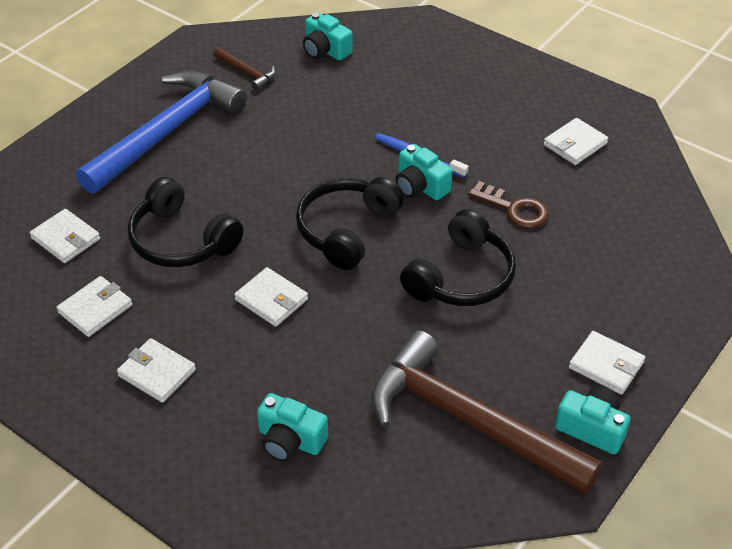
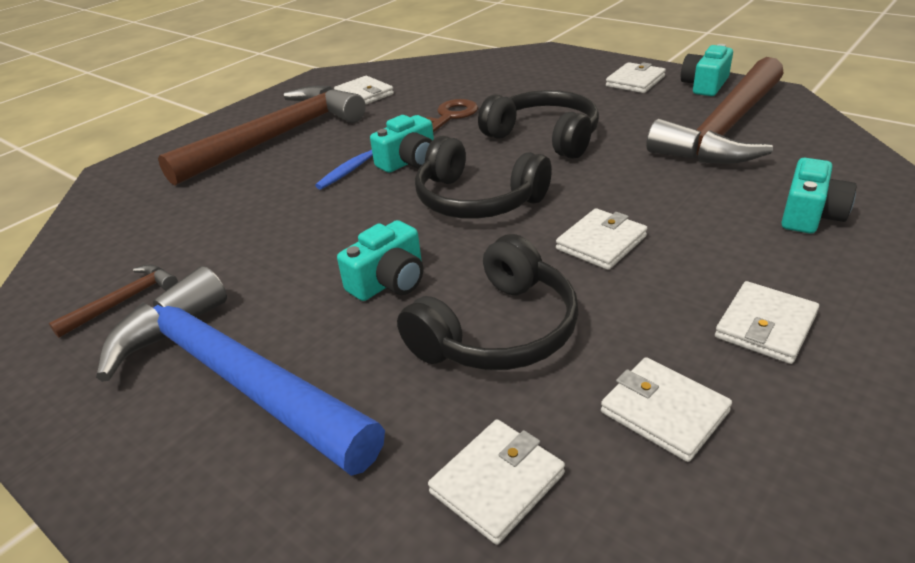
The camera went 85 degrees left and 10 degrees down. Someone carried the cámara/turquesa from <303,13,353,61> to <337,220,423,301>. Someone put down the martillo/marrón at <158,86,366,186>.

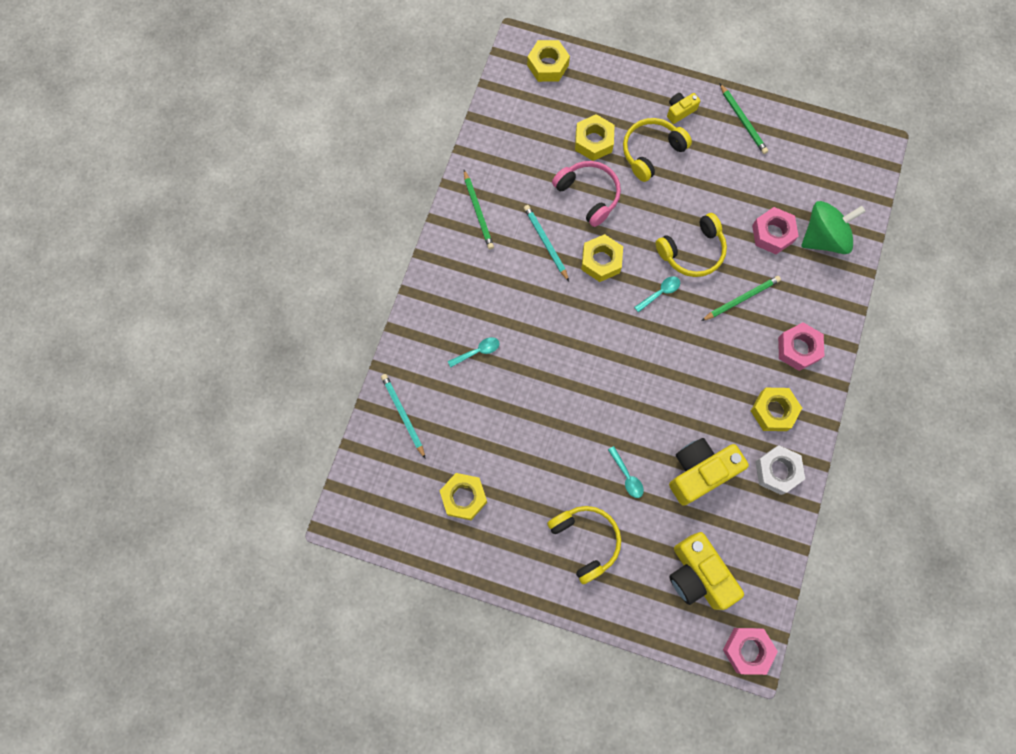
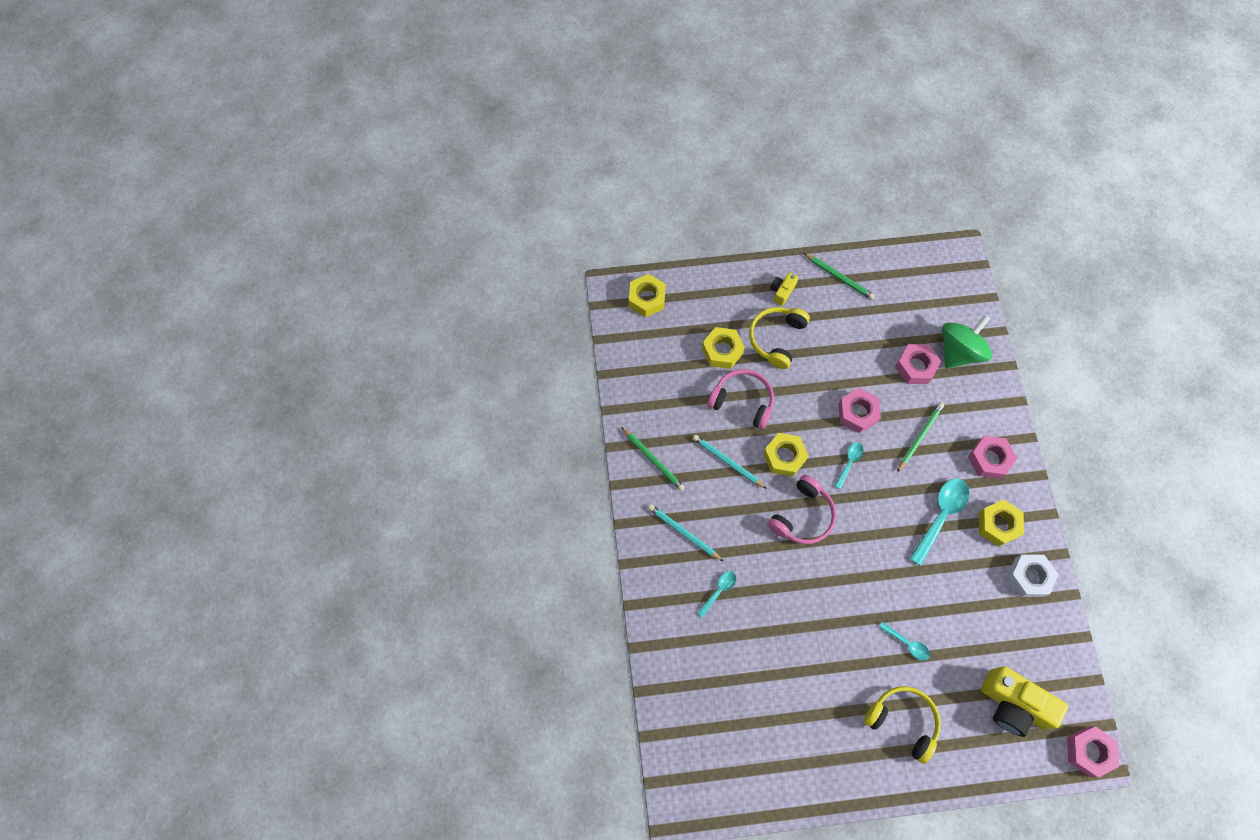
The camera went 25 degrees left and 5 degrees down. Someone swapped the auriculares/amarillo at <656,213,727,277> for the tuerca/rosa at <838,388,881,433>. Someone carried the lápiz/turquesa from <381,374,426,459> to <648,504,724,562>. Someone took away the cámara/amarillo at <669,438,749,506>. Someone took away the tuerca/amarillo at <440,473,487,520>. Someone put down the auriculares/rosa at <768,475,836,544>. Someone put down the cuchara/turquesa at <909,479,969,566>.

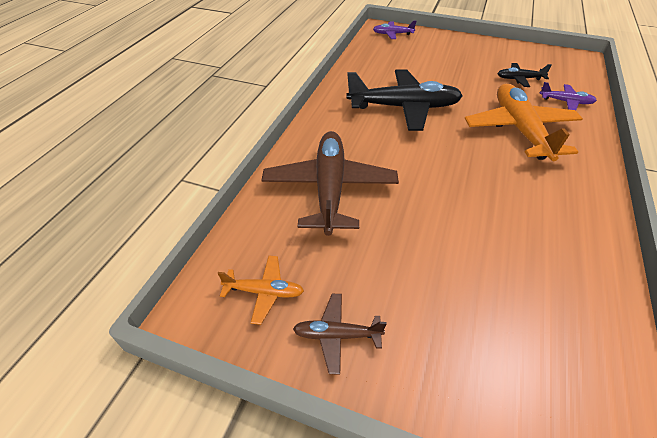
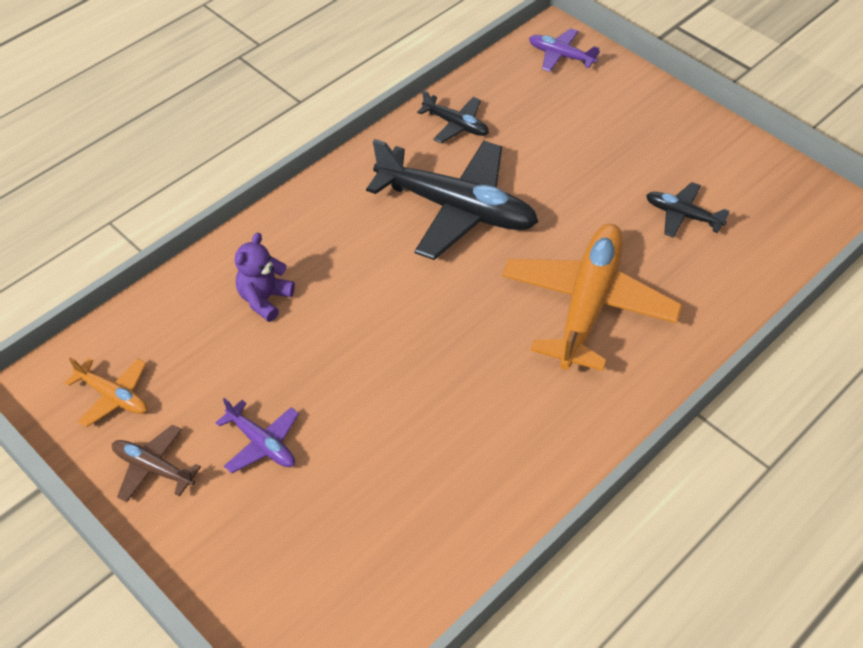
The camera went 25 degrees right and 5 degrees up. Someone carried the avión/morado from <539,82,597,110> to <215,398,299,473>. Someone swapped the avión/marrón at <261,131,399,236> for the osito/morado at <235,233,295,322>. Someone put down the avión/negro at <417,90,489,143>.

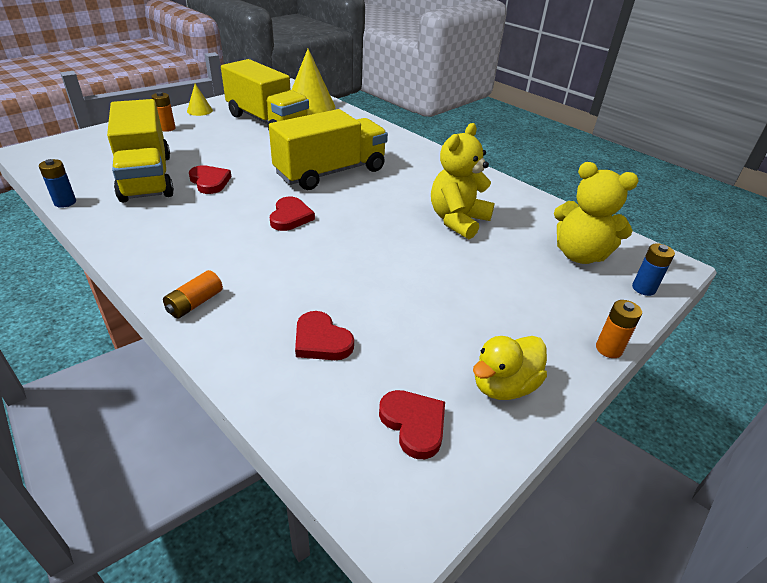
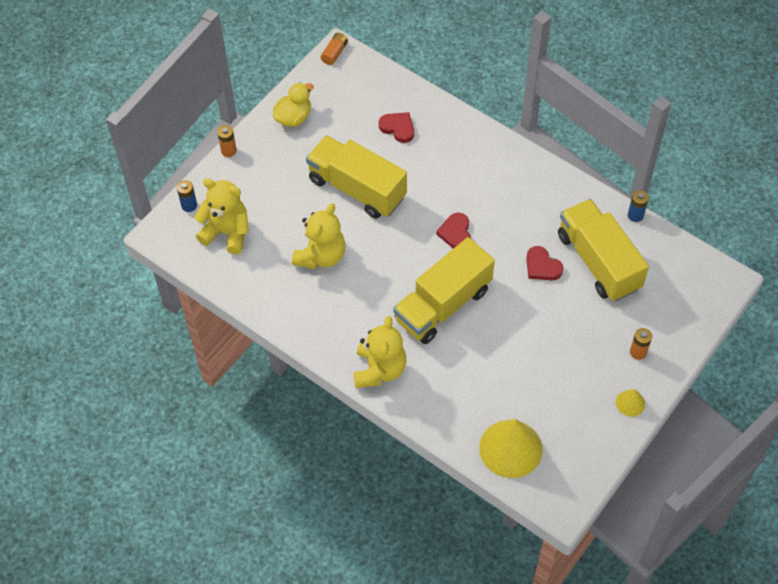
The camera went 175 degrees right and 20 degrees up. Someone carried the camión/amarillo from <221,59,309,130> to <306,135,407,219>. Someone carried the pila/naranja from <163,270,223,318> to <321,33,348,65>. Someone took away the corazón/rojo at <379,390,445,459>. Someone put down the osito/amarillo at <353,316,406,388>.

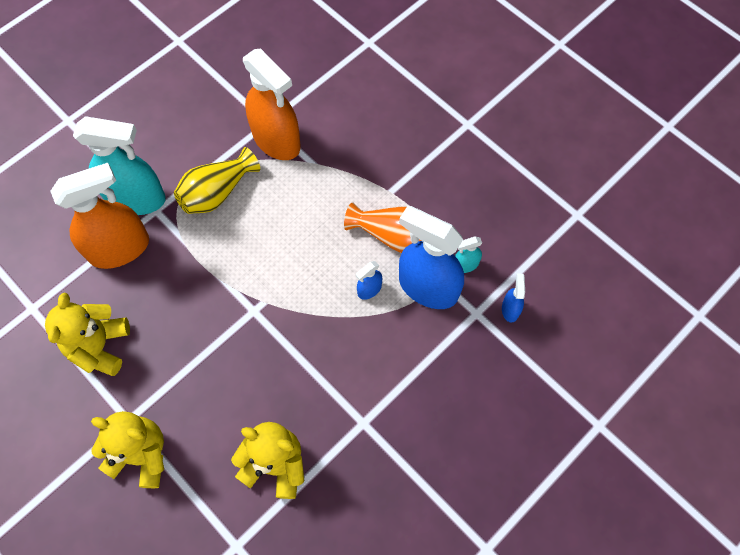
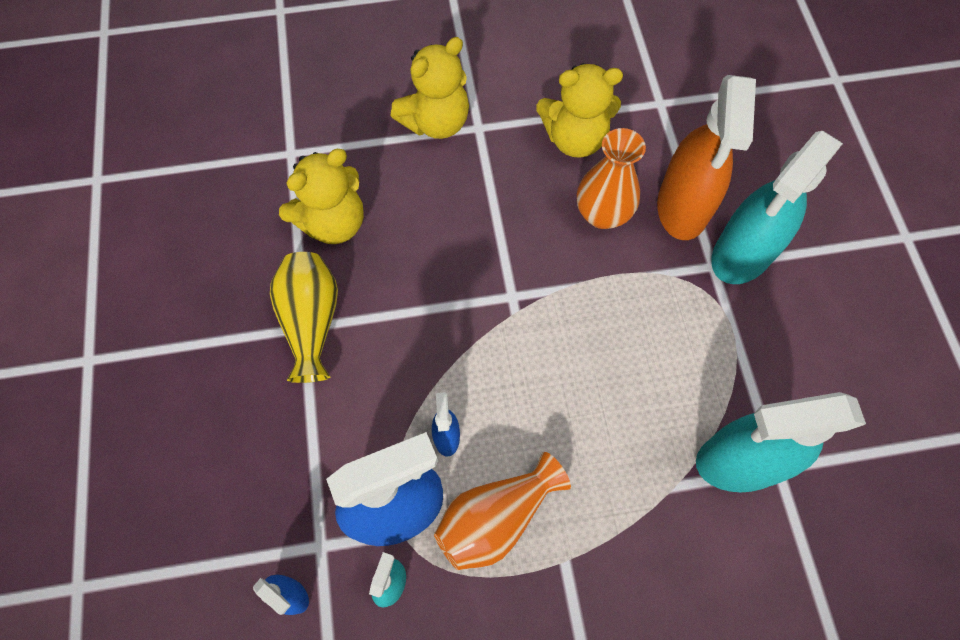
The camera went 125 degrees right and 0 degrees up. Someone repainted the pulverizador/naranja at <243,48,301,160>, which became the pulverizador/turquesa at <696,392,866,492>. Someone carried the florero/amarillo from <174,147,260,214> to <270,252,338,383>. Someone rotated the osito/amarillo at <45,293,130,376> by 135 degrees clockwise. Someone put down the florero/naranja at <577,128,646,229>.

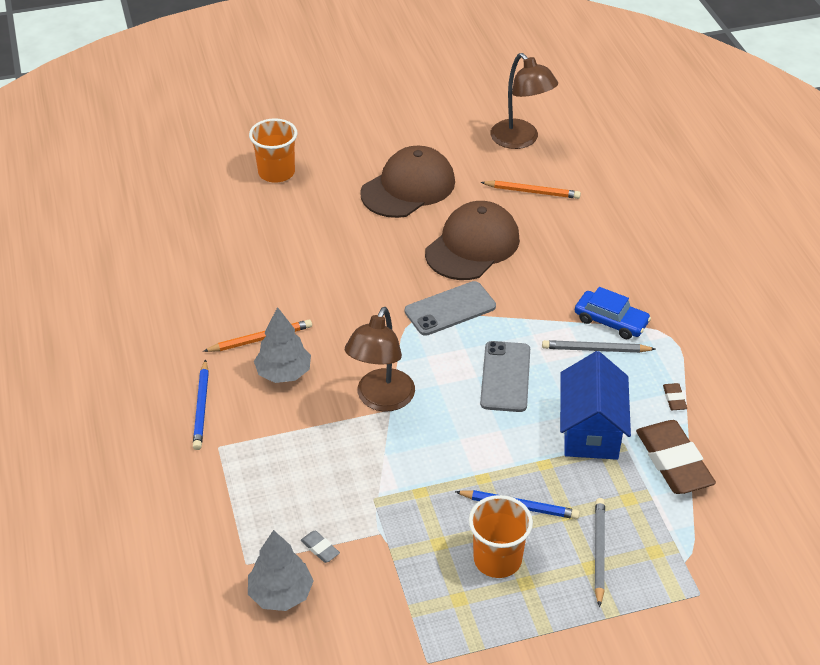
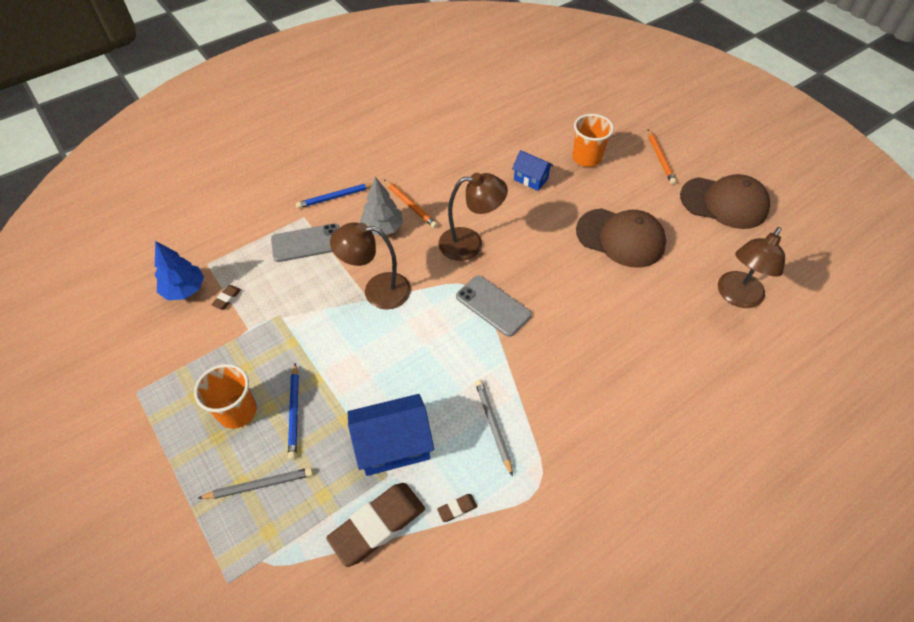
The camera went 70 degrees right and 10 degrees up. Someone carried the lápiz/naranja from <480,181,581,199> to <648,129,676,184>. Someone carried the gorra/marrón from <425,201,520,280> to <680,174,770,229>. Someone took away the coche/azul at <575,287,651,339>. Someone carried the móvil/gris from <480,341,530,412> to <271,223,339,262>. Someone repainted the árbol/gris at <248,530,313,611>, which became the árbol/azul at <155,241,204,300>. Someone repainted the goma de borrar/gris at <301,531,340,563>, which became the goma de borrar/marrón at <211,285,241,309>. Someone put down the casa/azul at <512,150,553,191>. Someone put down the lámpara/marrón at <439,173,508,261>.

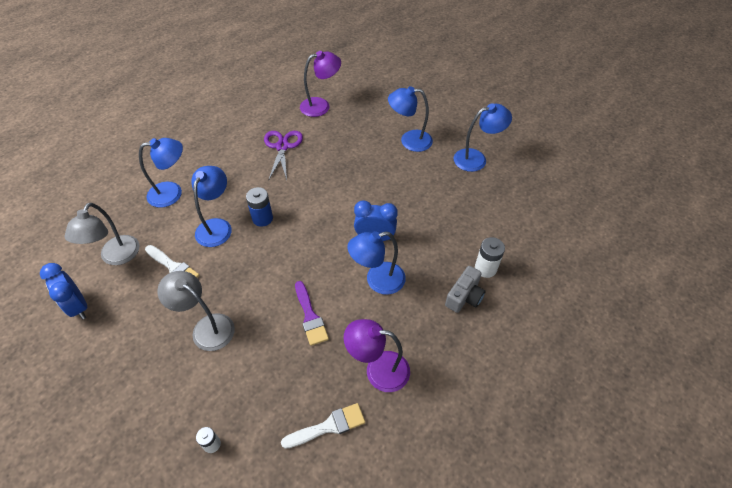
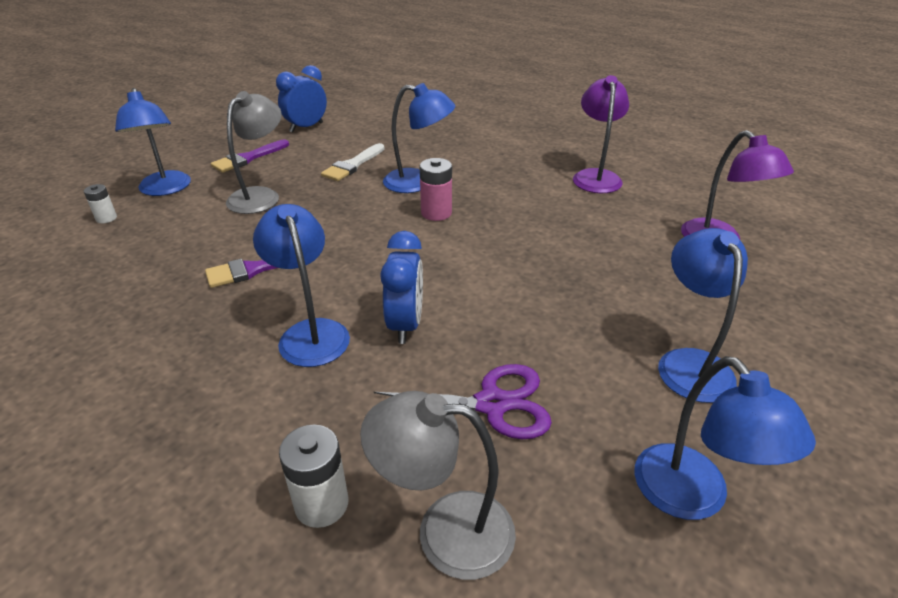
The camera went 85 degrees right and 15 degrees down. Someone carried the tijeras/morado from <264,131,303,181> to <374,364,552,439>. Someone carried the lámpara/azul from <139,138,183,208> to <115,88,191,196>. Someone repainted the pila/azul at <246,187,273,227>, which became the pila/rosa at <420,158,452,221>. Someone carried the lámpara/gris from <64,203,140,265> to <360,391,516,580>. Someone took away the cámara/gris at <445,266,485,313>. Someone carried the lámpara/morado from <344,319,410,392> to <573,75,629,193>. Someone took away the pincel/blanco at <281,403,365,449>. Someone put down the pincel/morado at <211,139,289,173>.

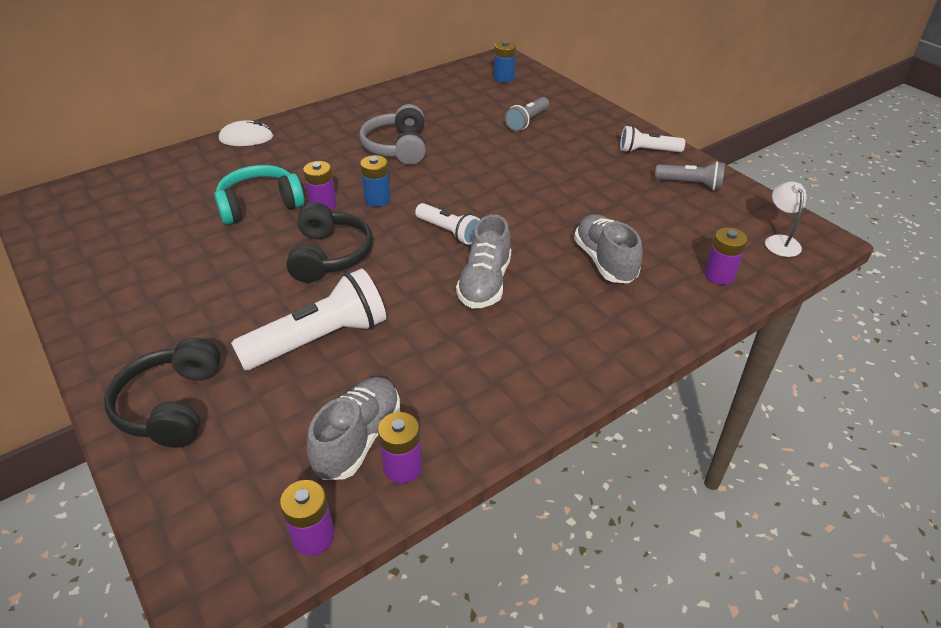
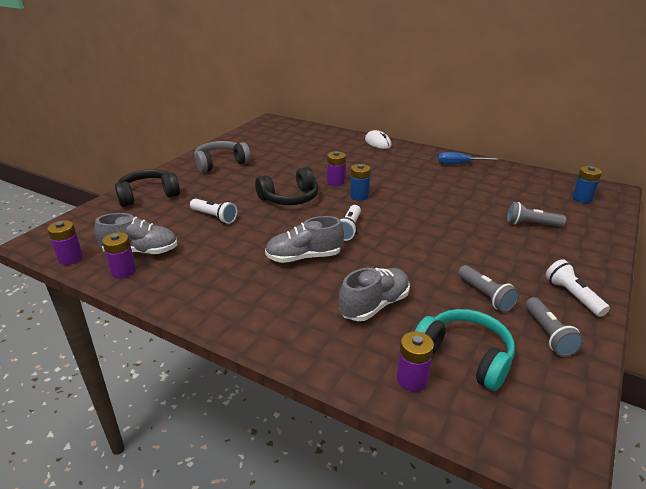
The camera went 65 degrees right and 10 degrees down. Someone carried the auriculares/gris from <359,104,426,165> to <194,141,251,173>. Someone carried the auriculares/turquesa from <214,165,305,225> to <415,309,515,391>. Someone took away the lámpara/blanco at <765,182,807,257>. Someone scaled the lámpara de mano/blanco at <231,269,386,370> by 0.58. Someone put down the destornillador/azul at <438,152,499,164>. Someone put down the lámpara de mano/gris at <458,265,519,312>.

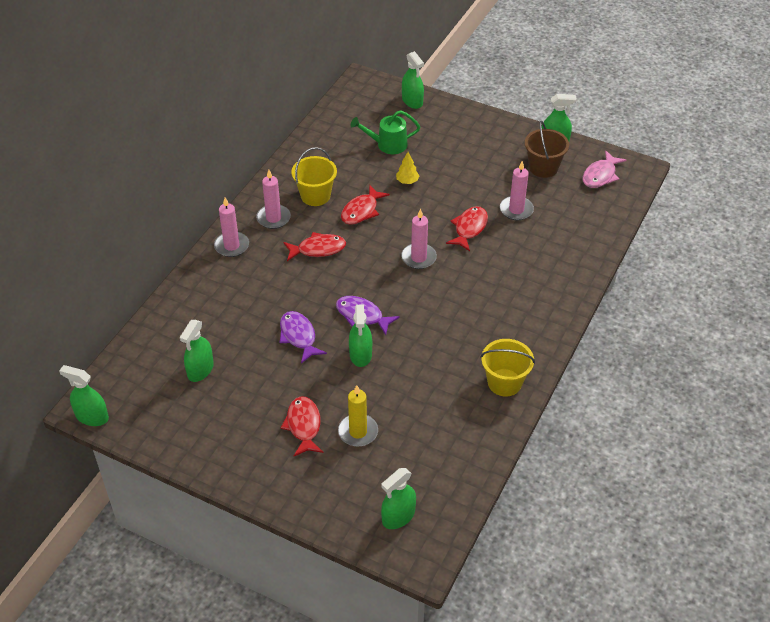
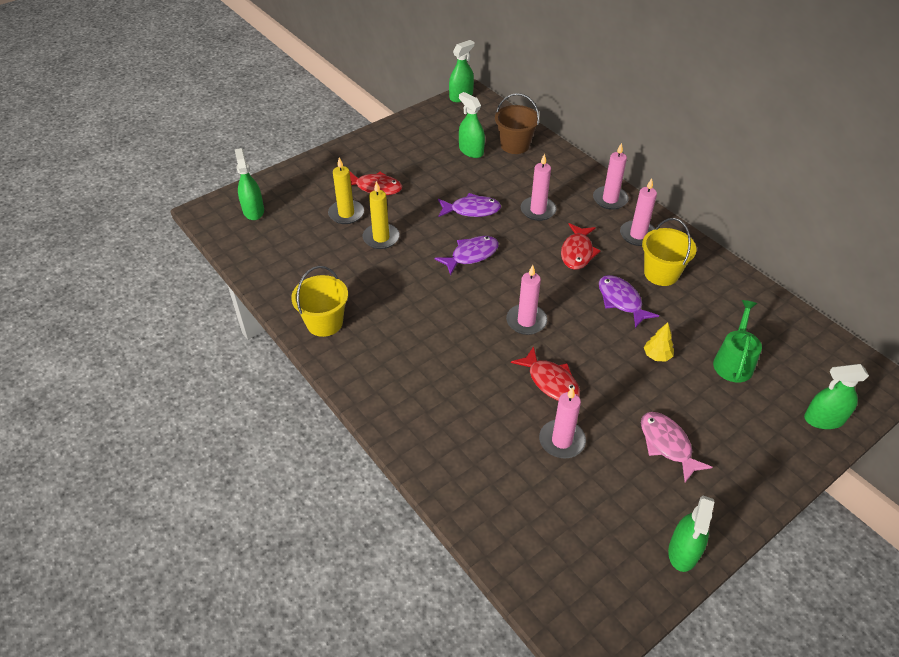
The camera went 115 degrees right and 0 degrees up. Someone carried the balde/marrón from <524,121,569,178> to <495,93,540,154>. Someone carried the pez/rosa from <582,150,626,188> to <641,412,713,482>. Someone repainted the pez/rojo at <341,184,390,225>, which became the pez/morado at <599,275,659,328>. Someone took away the pulverizador/verde at <349,304,372,367>. Someone put down the vela/rosa at <521,153,556,221>. Someone put down the vela/amarillo at <362,181,400,249>.

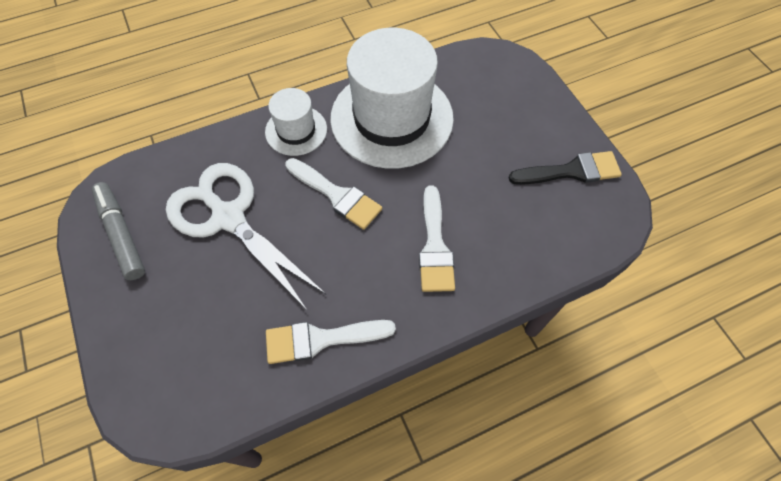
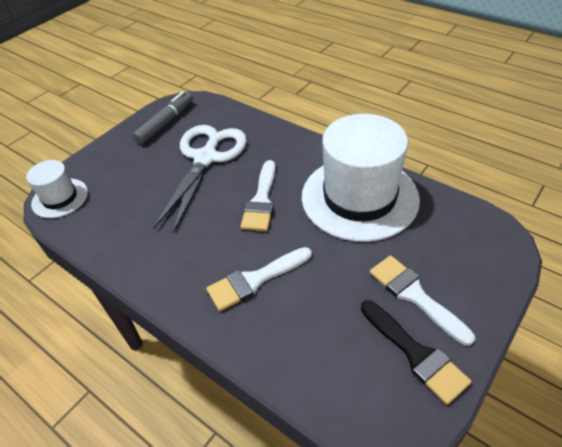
The camera went 65 degrees right and 15 degrees down. Someone carried the sombrero/blanco from <265,88,327,156> to <26,160,88,218>. Someone carried the pincel/blanco from <266,320,396,364> to <370,255,475,345>.

